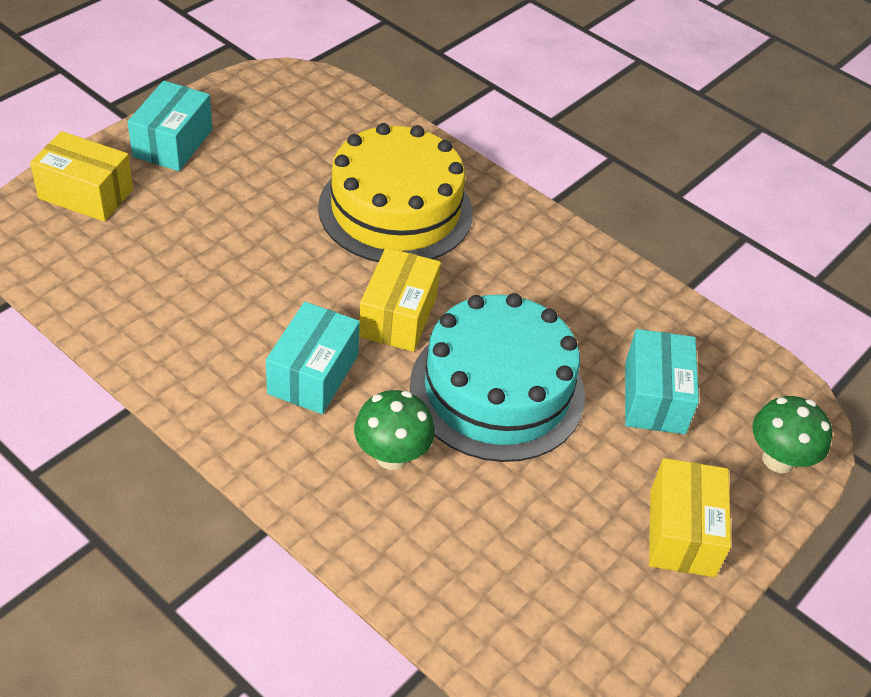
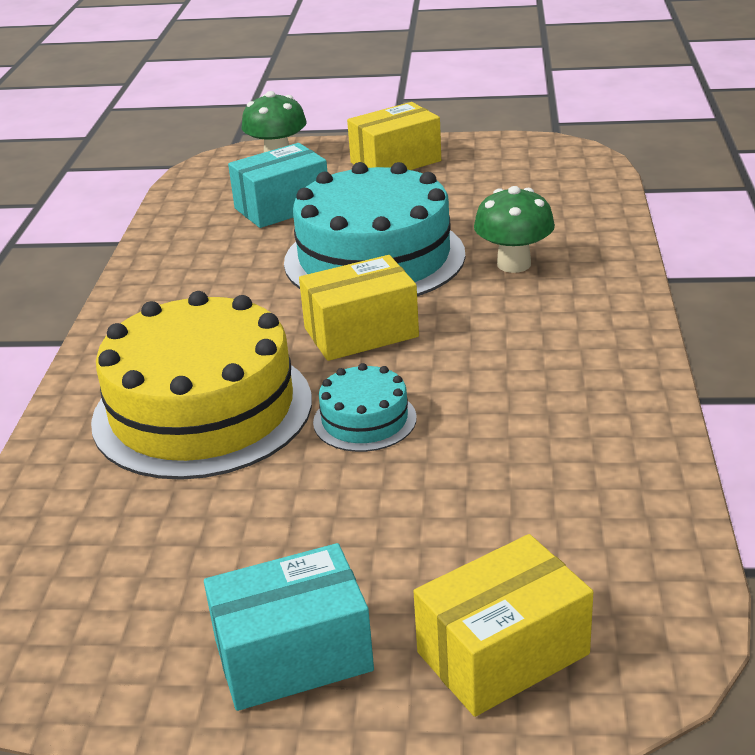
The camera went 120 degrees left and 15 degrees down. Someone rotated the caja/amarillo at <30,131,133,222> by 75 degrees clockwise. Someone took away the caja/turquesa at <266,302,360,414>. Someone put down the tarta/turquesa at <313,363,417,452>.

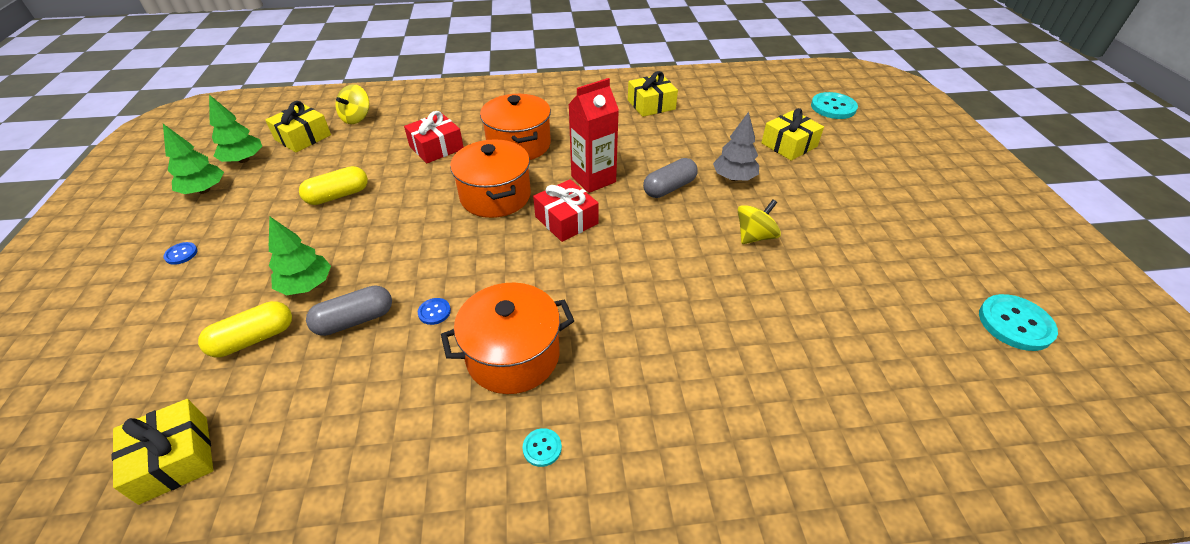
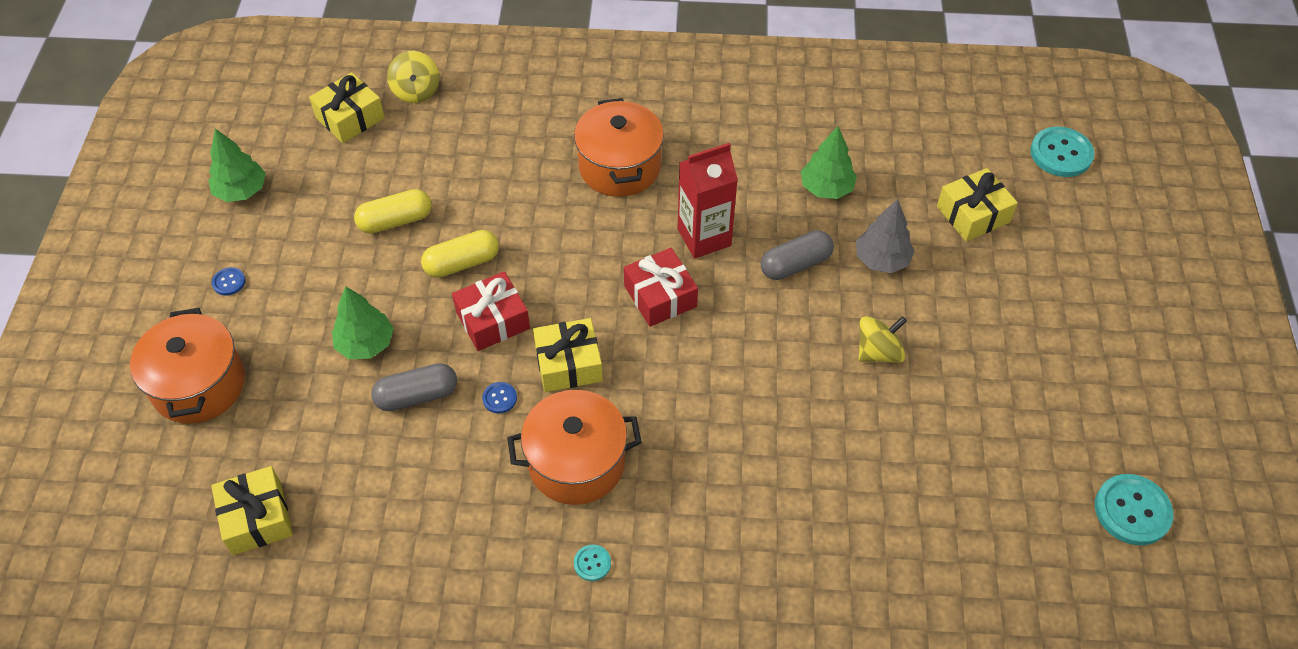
The camera went 10 degrees right and 10 degrees up. Someone carried the regalo/amarillo from <628,71,678,117> to <533,318,603,392>. Someone rotated the peonza/amarillo at <335,84,370,124> by 45 degrees counterclockwise. Someone carried the árbol/verde from <209,95,262,163> to <801,126,857,199>. Someone carried the regalo/rojo from <404,111,463,163> to <452,271,530,351>. Someone carried the olla/naranja from <450,139,531,218> to <130,308,245,424>. Someone carried the cápsula/amarillo from <198,301,292,357> to <421,230,499,278>.

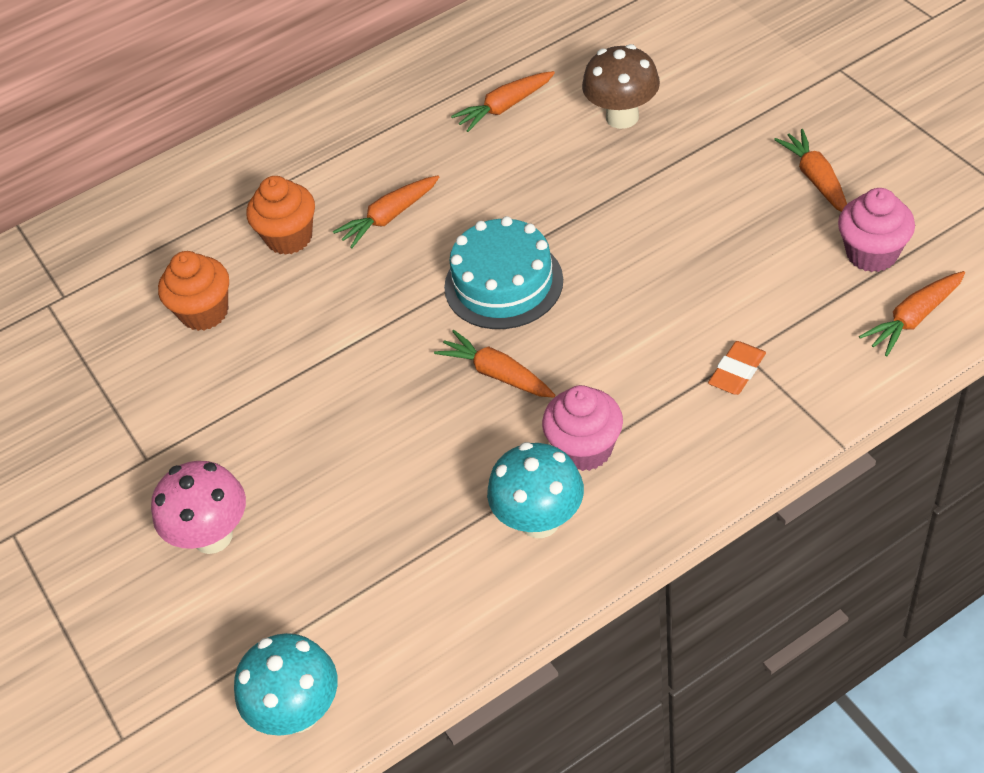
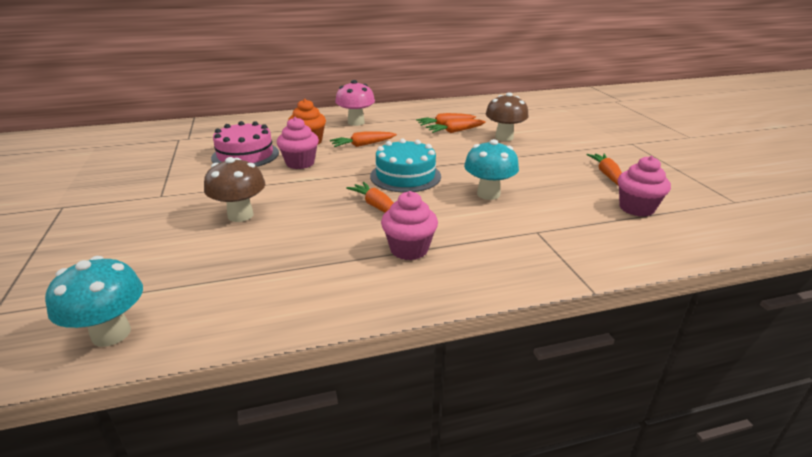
The camera went 10 degrees right and 20 degrees down. Someone swapped the magdalena/naranja at <158,251,229,331> for the tarta/rosa at <211,121,279,167>. Someone carried the zanahoria/naranja from <859,271,965,356> to <426,119,486,133>. Someone took away the goma de borrar/naranja at <708,341,766,395>. Someone carried the seta/turquesa from <487,442,584,538> to <464,139,519,200>. Someone carried the seta/rosa from <151,461,246,554> to <335,80,375,126>. Someone put down the magdalena/rosa at <277,117,319,169>. Someone put down the seta/marrón at <204,157,265,222>.

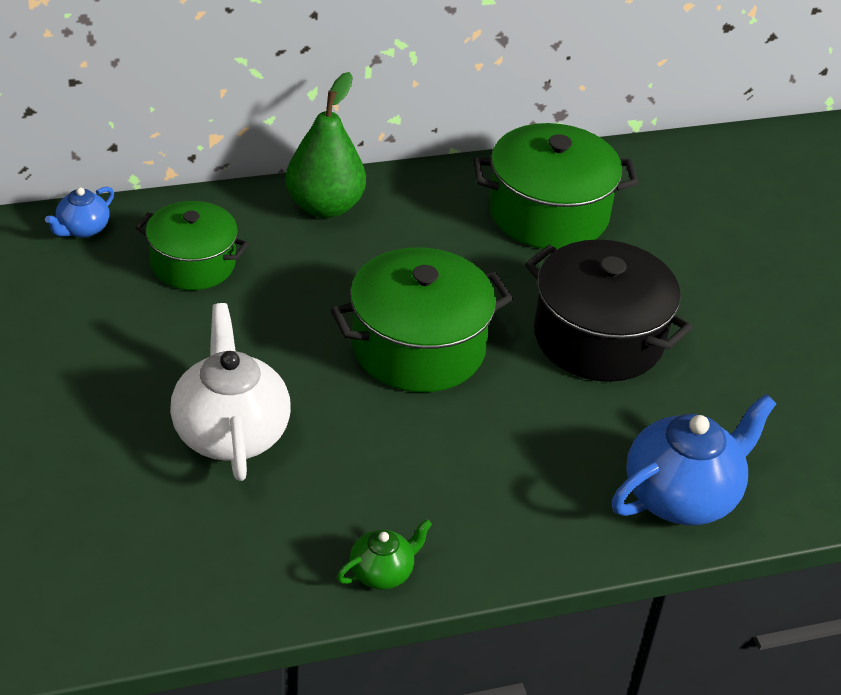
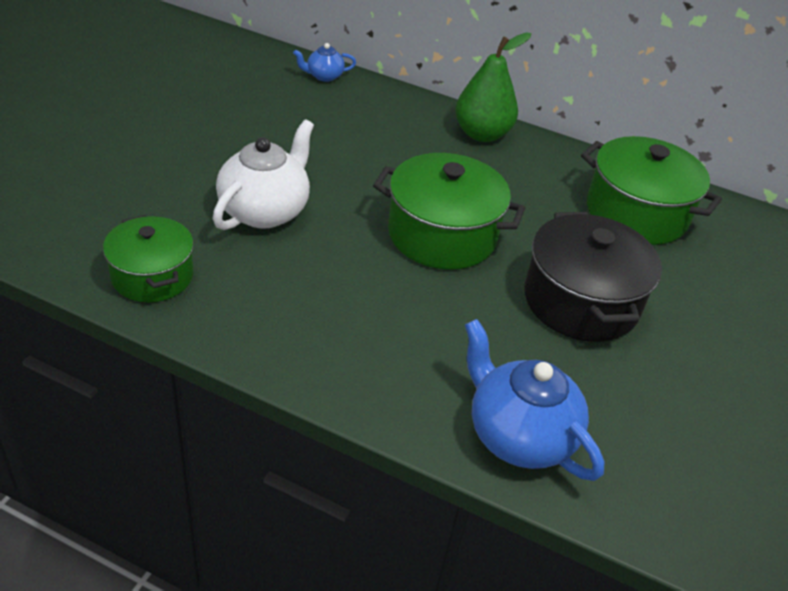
The camera went 40 degrees right and 0 degrees up. Someone carried the olla/verde from <136,201,249,290> to <103,215,194,302>. Someone rotated the tetera/azul at <612,394,776,525> by 135 degrees counterclockwise. Someone took away the tetera/verde at <337,519,432,590>.

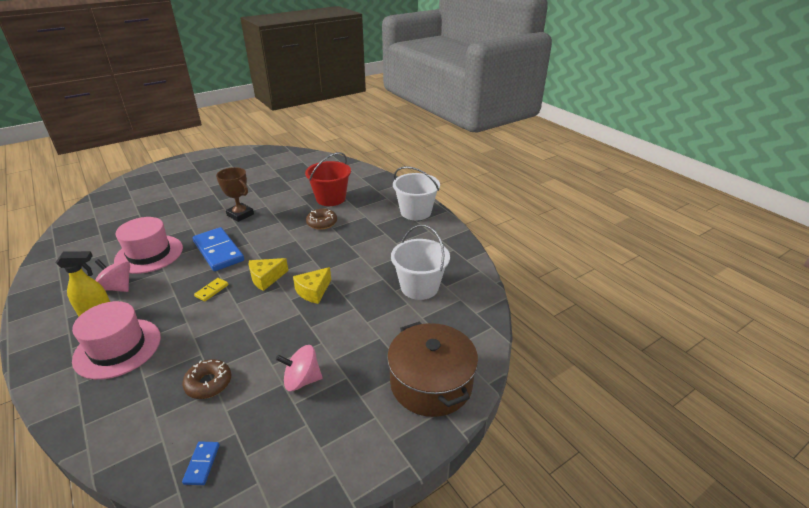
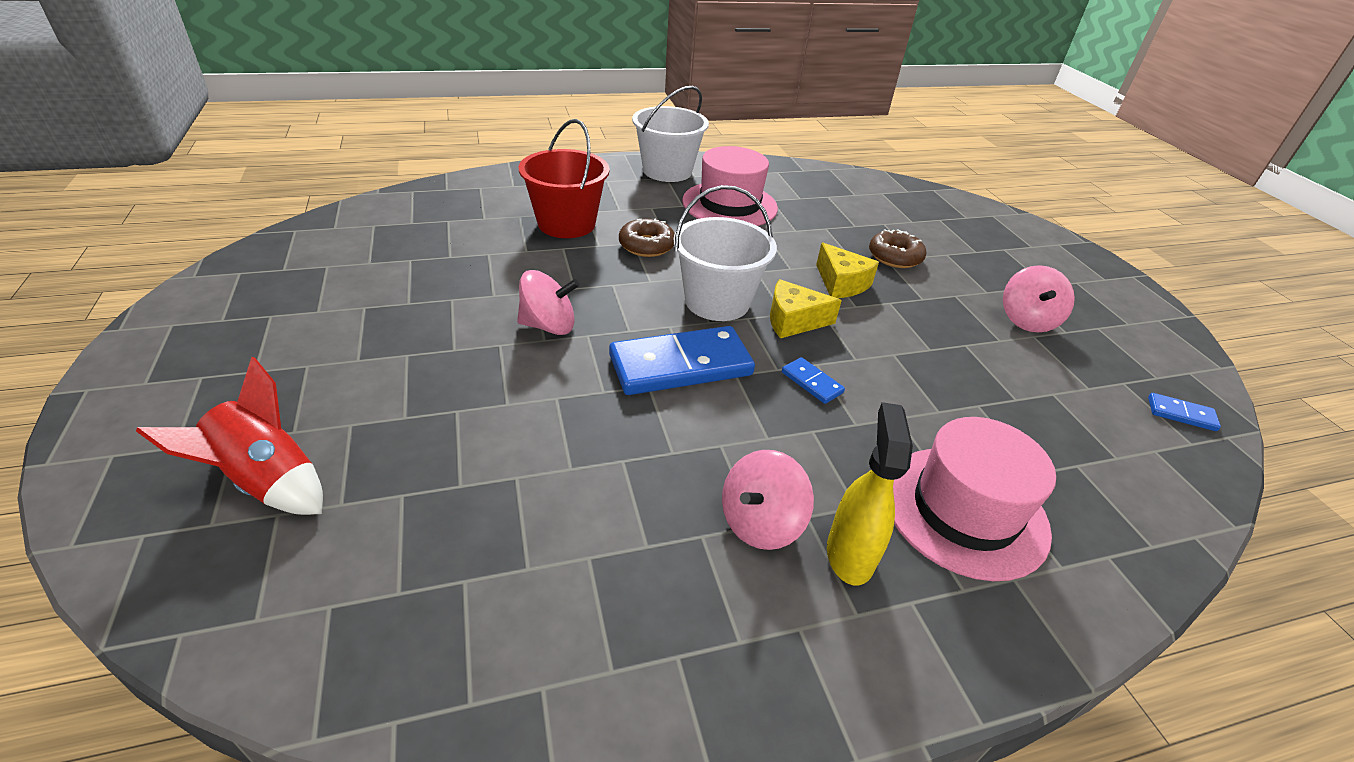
The camera went 75 degrees left and 5 degrees up. Someone swapped the trofeo/marrón at <216,167,254,222> for the peonza/rosa at <517,270,579,335>. Someone carried the sombrero/rosa from <114,217,183,274> to <682,146,778,226>. Someone carried the balde/blanco from <391,225,450,300> to <673,185,777,321>. Someone rotated the queso/amarillo at <249,258,288,291> by 105 degrees clockwise. Someone repainted the ficha de dominó/amarillo at <194,278,229,301>, which became the ficha de dominó/azul at <782,357,845,404>. Someone took away the olla/marrón at <387,322,478,417>. Someone carried the rosquilla/marrón from <182,359,231,399> to <869,229,926,268>. Someone put down the cohete/rojo at <136,357,323,515>.

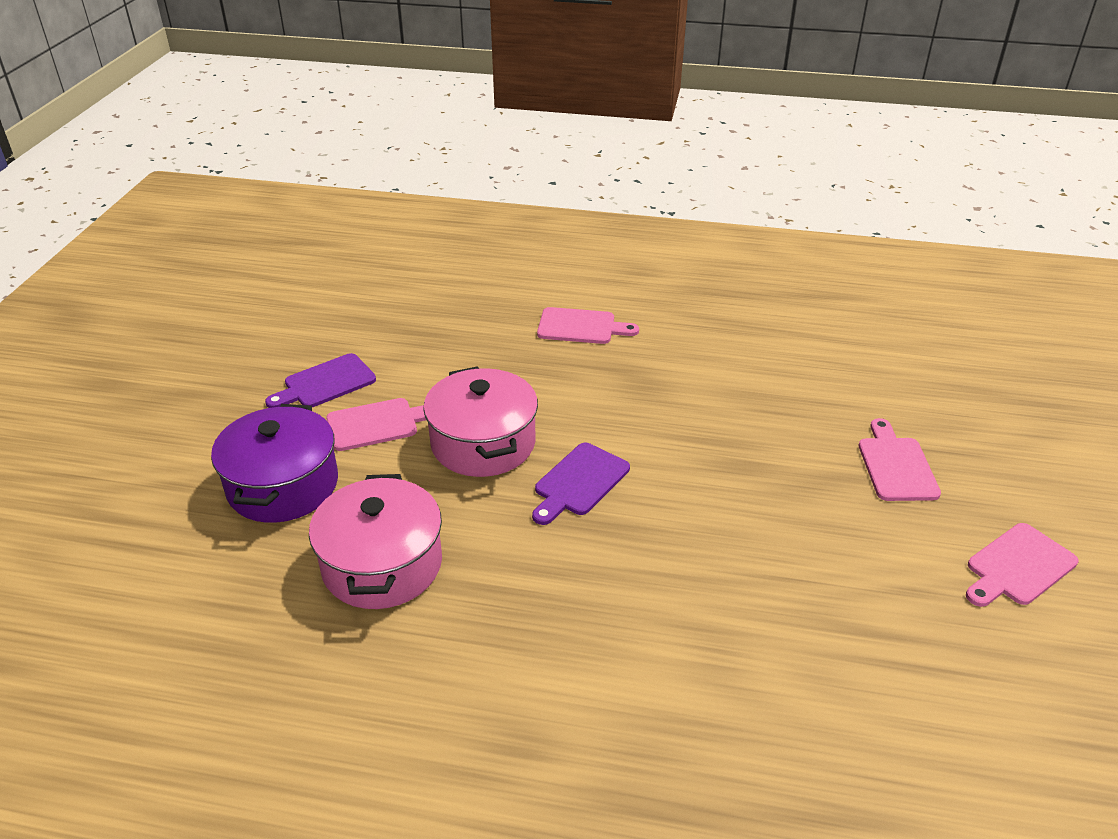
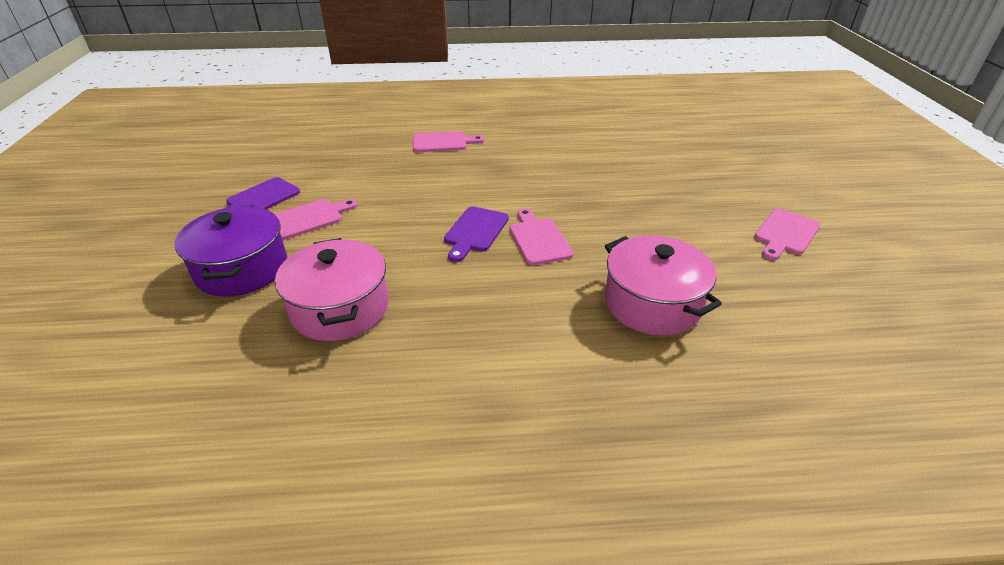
The camera went 15 degrees left and 0 degrees up. Someone carried the olla/rosa from <423,366,538,477> to <605,235,722,336>. Someone carried the tabla de cortar/rosa from <859,418,941,501> to <510,208,573,265>.

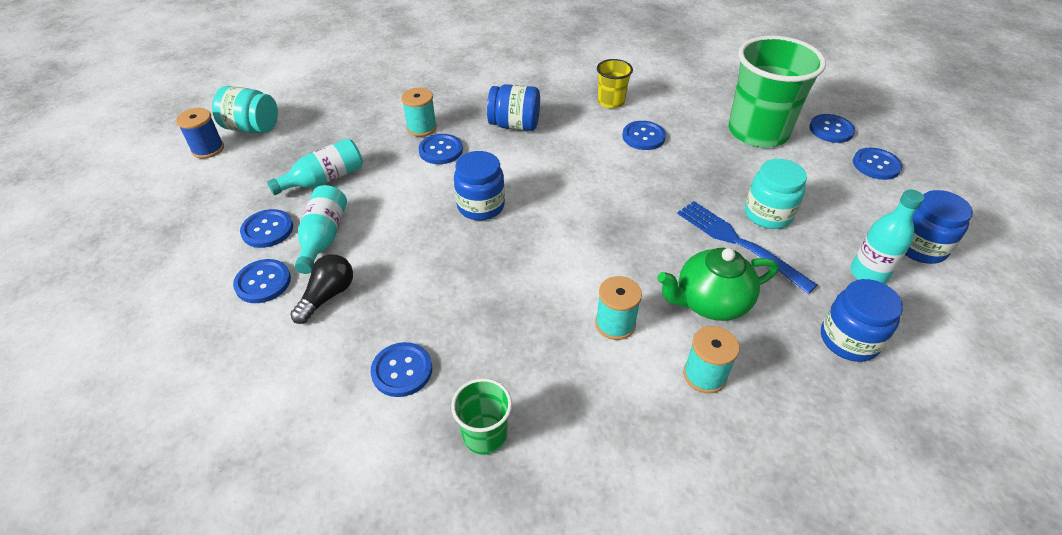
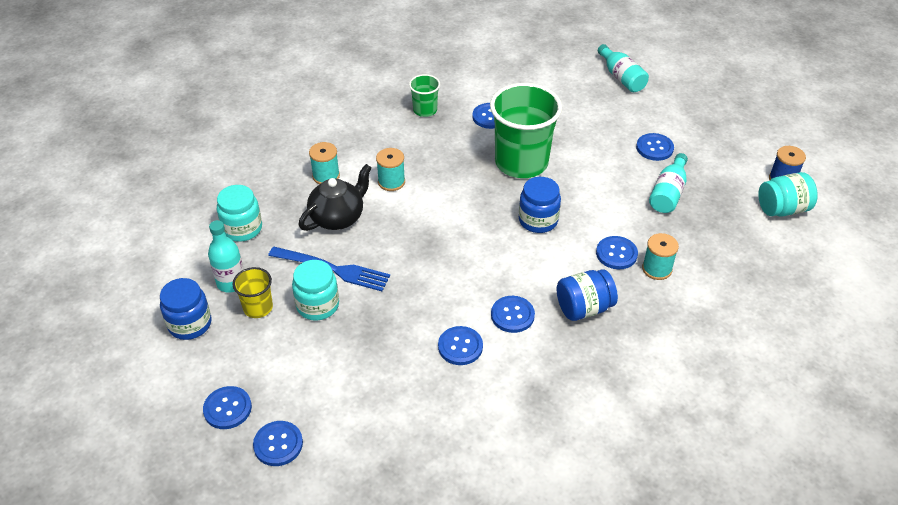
The camera went 150 degrees right and 0 degrees up. Someone carried the vaso/verde from <728,36,826,147> to <490,83,562,178>. Someone carried the vaso/amarillo from <597,59,633,108> to <233,267,273,318>. Someone carried the botella/turquesa from <295,185,347,274> to <598,44,649,92>. Someone repainted the tetera/verde at <658,248,778,321>, which became the tetera/negro at <299,164,372,231>. Someone took away the bombilla/negro at <290,254,353,324>. Someone carried the botón/azul from <233,259,291,303> to <491,296,535,333>. Someone repainted the tarro/azul at <821,279,903,362>, which became the tarro/turquesa at <217,185,262,242>.

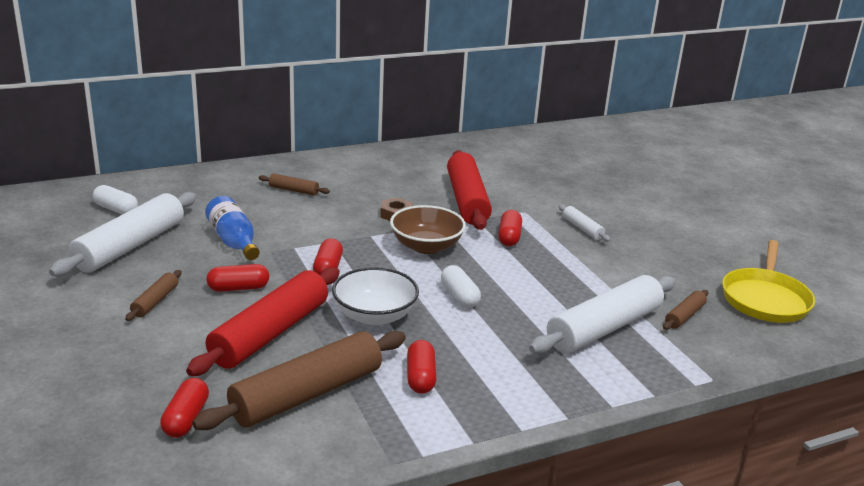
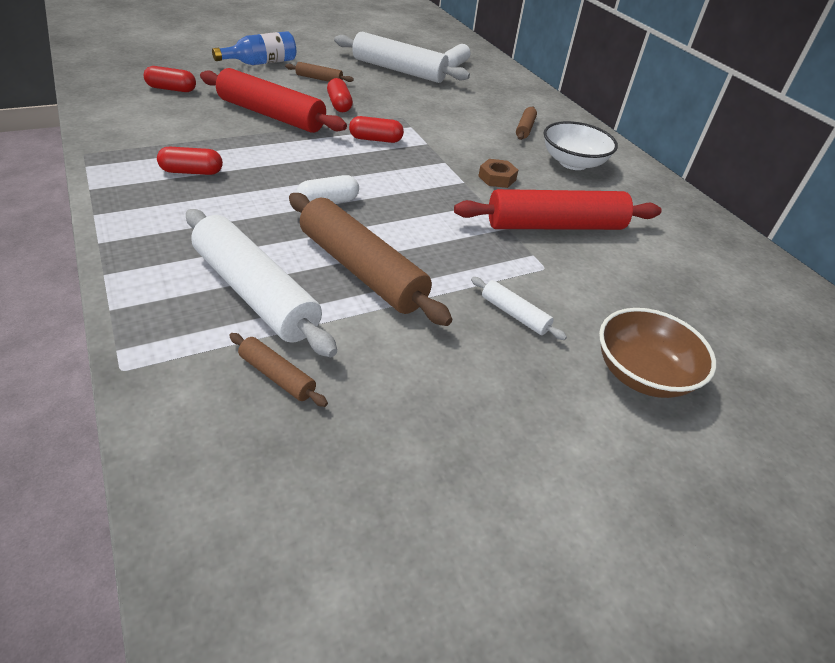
The camera went 85 degrees right and 15 degrees up. Someone carried the botella/azul from <205,196,260,260> to <212,31,296,65>. Someone carried the cuenco/marrón from <390,205,466,254> to <599,308,716,398>. Someone rotated the rodillo/blanco at <558,205,611,242> by 75 degrees clockwise. Someone took away the cápsula/rojo at <498,210,522,246>. Someone took away the sartén/amarillo at <722,240,815,323>. Someone carried the cuenco/blanco from <332,267,419,325> to <544,121,618,170>. Someone carried the rodillo/marrón from <192,331,406,430> to <289,193,452,326>.

